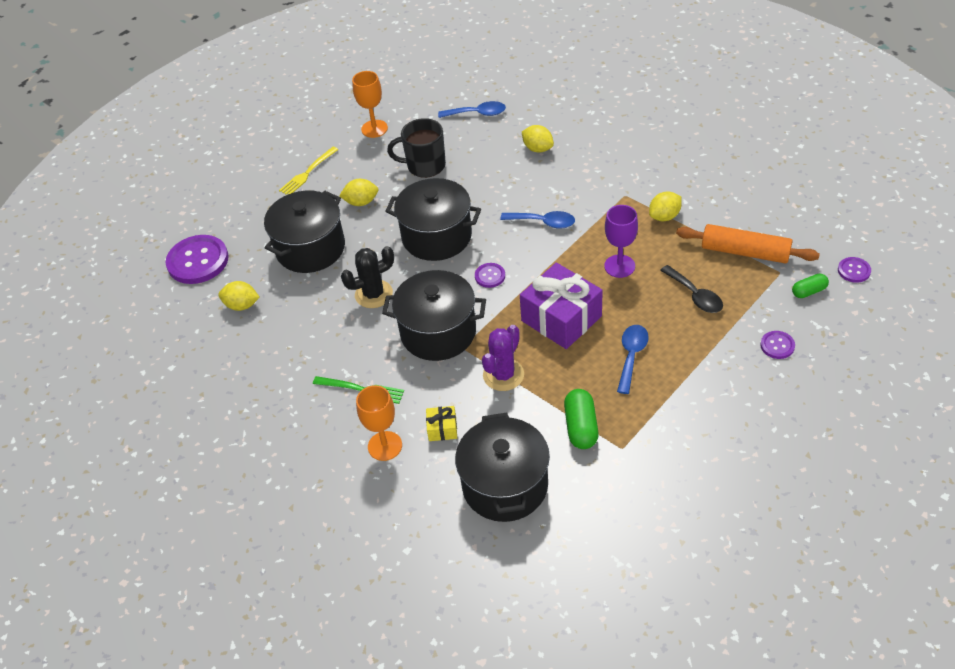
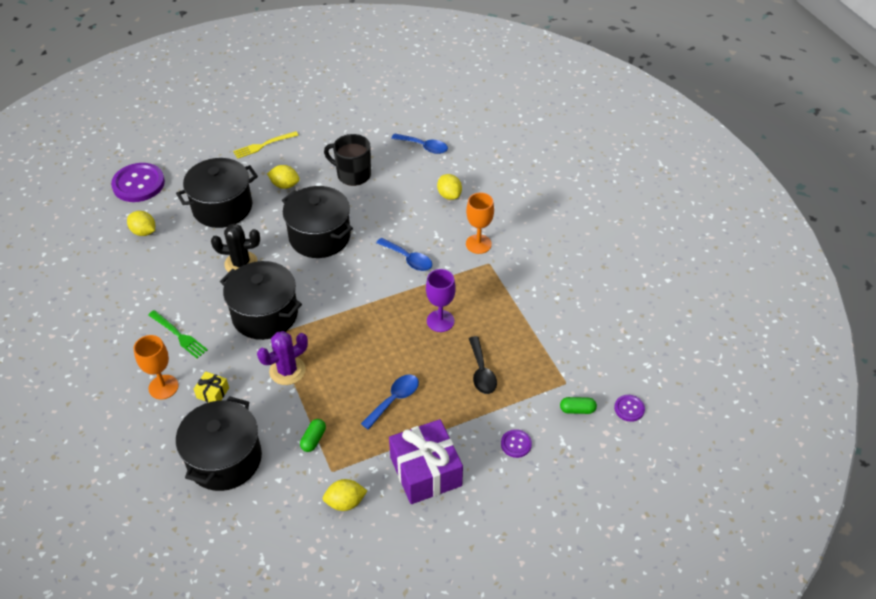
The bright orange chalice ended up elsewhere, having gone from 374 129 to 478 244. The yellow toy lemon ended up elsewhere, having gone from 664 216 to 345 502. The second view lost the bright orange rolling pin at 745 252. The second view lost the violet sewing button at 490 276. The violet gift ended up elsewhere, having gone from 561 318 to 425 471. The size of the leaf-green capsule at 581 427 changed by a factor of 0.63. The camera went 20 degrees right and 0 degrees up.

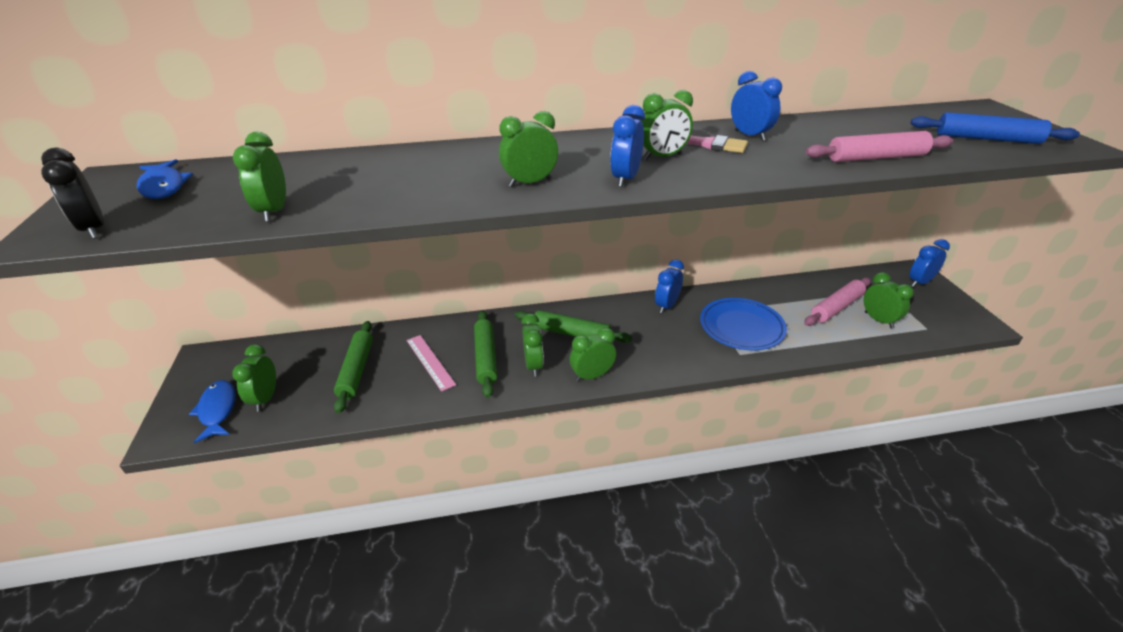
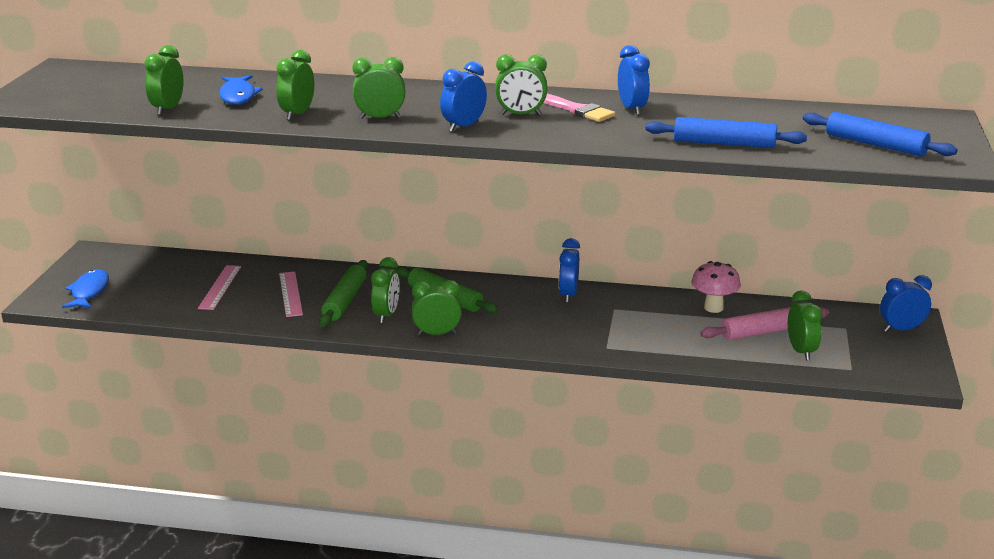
What was the pink rolling pin at 876 157 turned into the blue rolling pin at 724 144. The second view lost the jet-black alarm clock at 94 229. The blue fish figure ended up elsewhere, having gone from 164 186 to 238 96. The blue alarm clock at 666 306 ended up facing another way, 45 degrees counterclockwise from before. The second view lost the blue flat dish at 741 327. Where the leaf-green rolling pin stood at 356 370, the pink measuring stick came to stand at 219 287. The leaf-green alarm clock ended up elsewhere, having gone from 265 398 to 297 114. The second view gained the pink mushroom at 713 308. The camera went 20 degrees right and 10 degrees down.

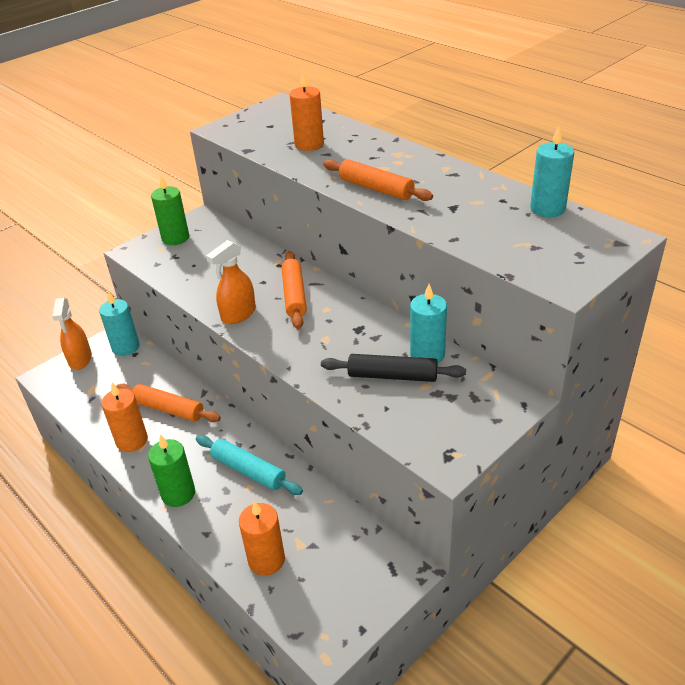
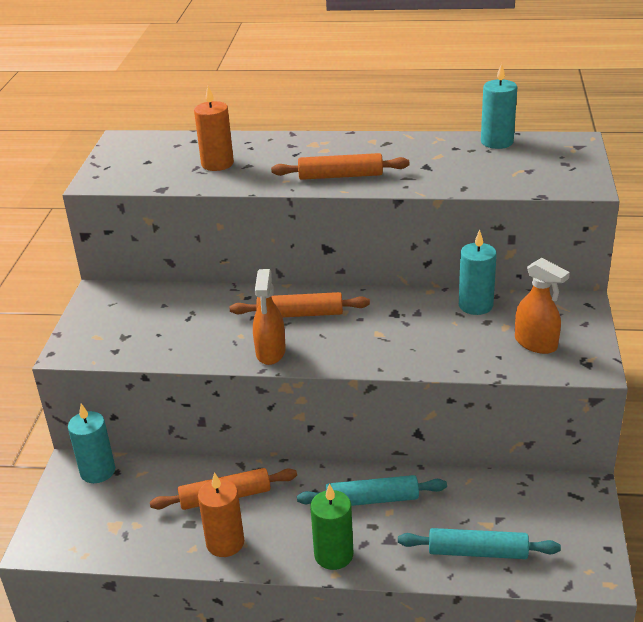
The second view lost the leaf-green candle at 175 238. The bright orange rolling pin at 294 295 ended up facing another way, 45 degrees counterclockwise from before. The bright orange spray bottle ended up elsewhere, having gone from 80 359 to 536 343. The second view lost the jet-black rolling pin at 392 376. Where the bright orange candle stood at 266 560, the teal rolling pin came to stand at 477 552. The camera went 40 degrees left and 5 degrees down.

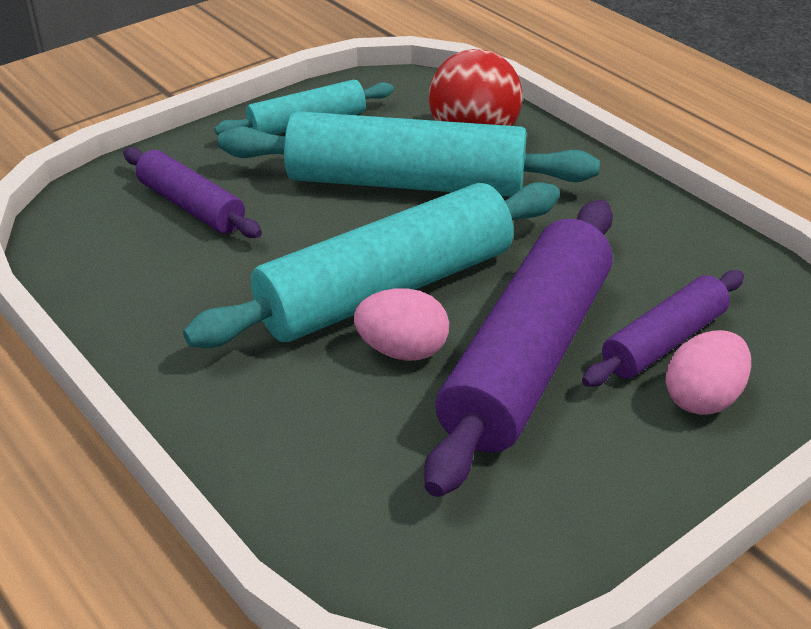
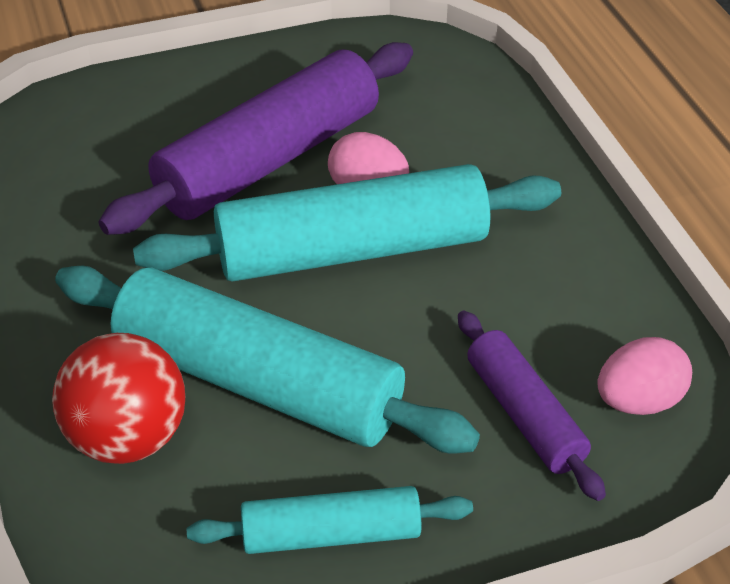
The second view lost the violet rolling pin at 664 342. The pink toy egg ended up elsewhere, having gone from 702 398 to 638 401. The camera went 160 degrees left and 5 degrees up.

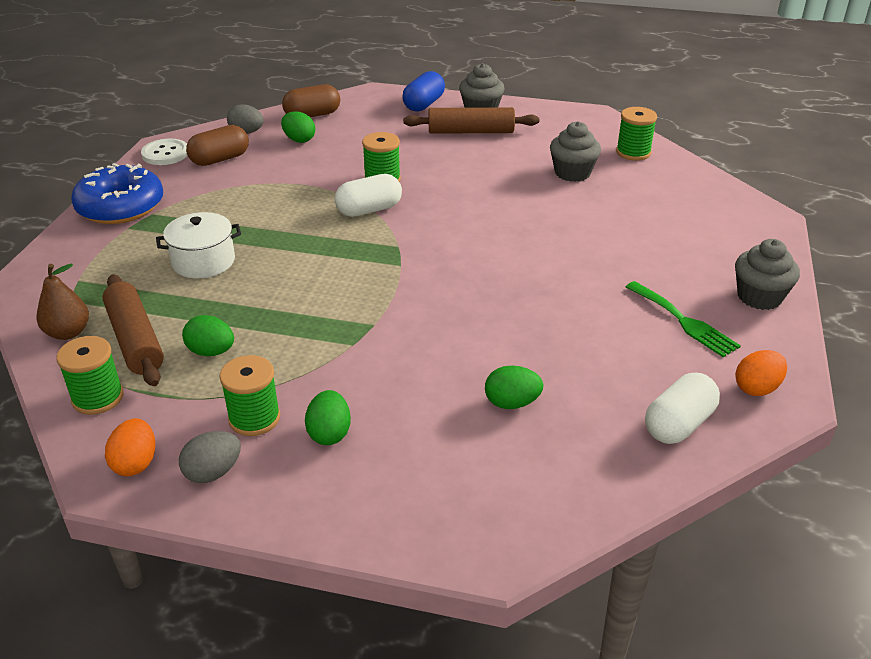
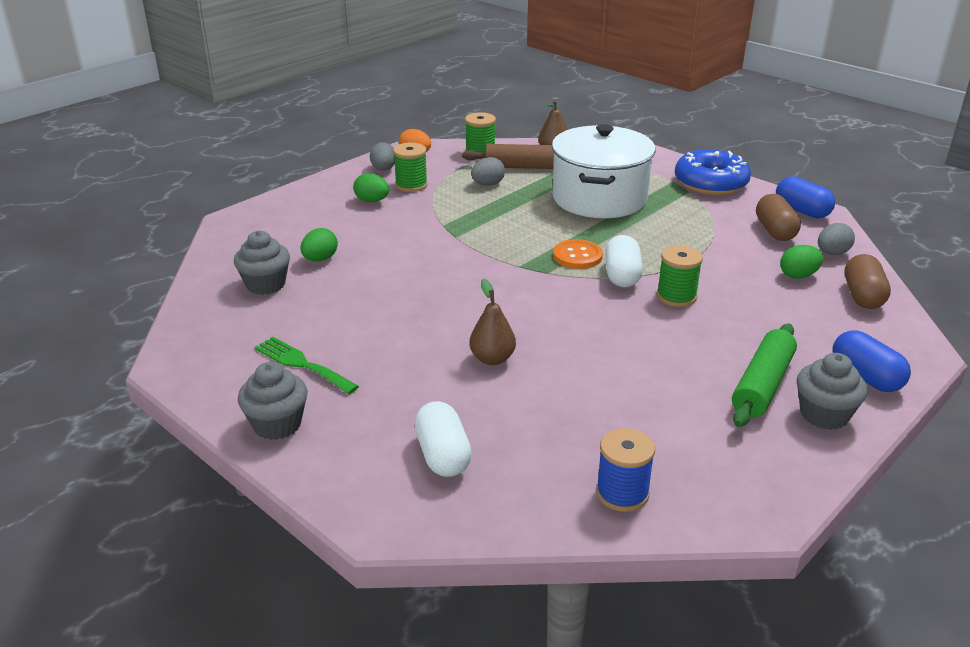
What was the dark brown rolling pin at 471 132 turned into the leaf-green rolling pin at 762 385. What was the leaf-green reel of thread at 633 152 turned into the blue reel of thread at 622 493. The grey muffin ended up elsewhere, having gone from 572 173 to 265 284. Where the white sewing button stood at 165 154, the blue capsule came to stand at 802 211. The size of the white pot at 203 261 changed by a factor of 1.89. The leaf-green fork at 684 321 ended up facing another way, 45 degrees clockwise from before. What was the leaf-green toy egg at 211 352 turned into the grey toy egg at 488 184. The second view lost the bright orange toy egg at 757 388. The white capsule ended up elsewhere, having gone from 678 424 to 443 455. The second view gained the bright orange sewing button at 577 256. The second view gained the dark brown toy pear at 492 359. The camera went 120 degrees right and 5 degrees down.

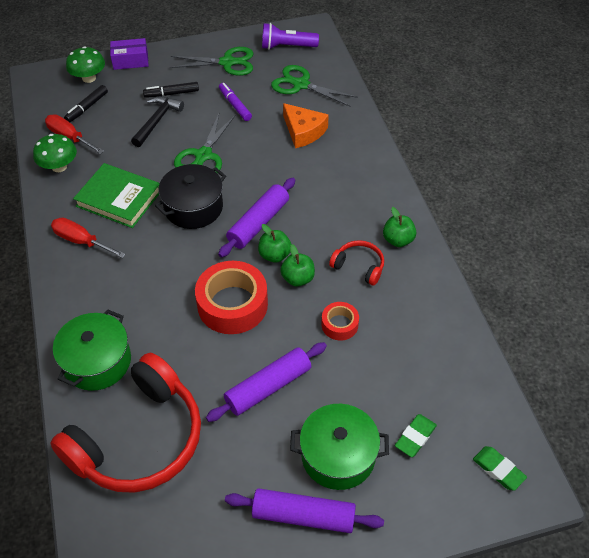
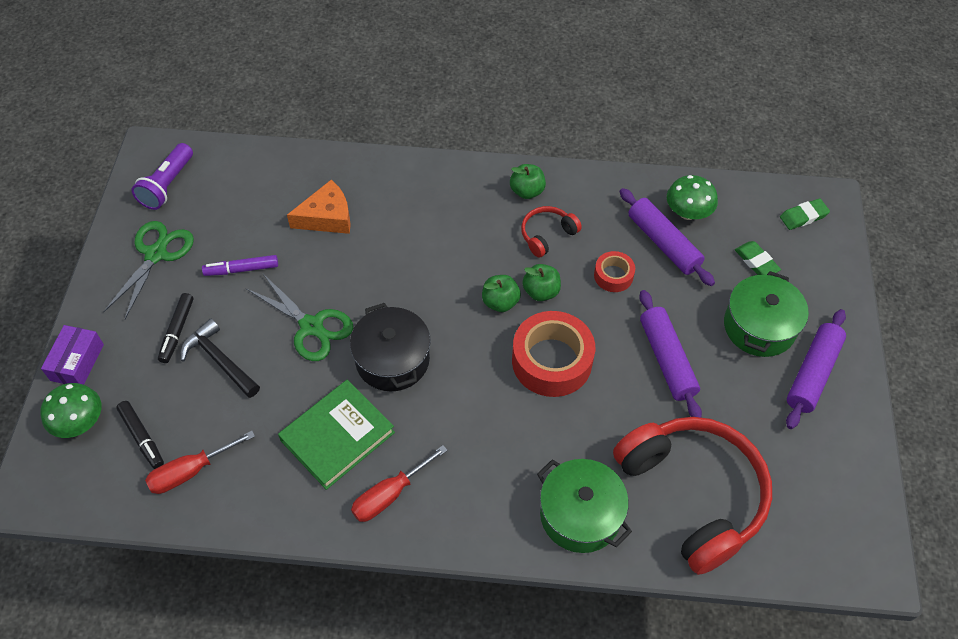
The second view lost the leaf-green pair of scissors at 300 85. The leaf-green mushroom ended up elsewhere, having gone from 59 166 to 687 212. The violet rolling pin ended up elsewhere, having gone from 258 223 to 663 243. The camera went 70 degrees left and 5 degrees up.

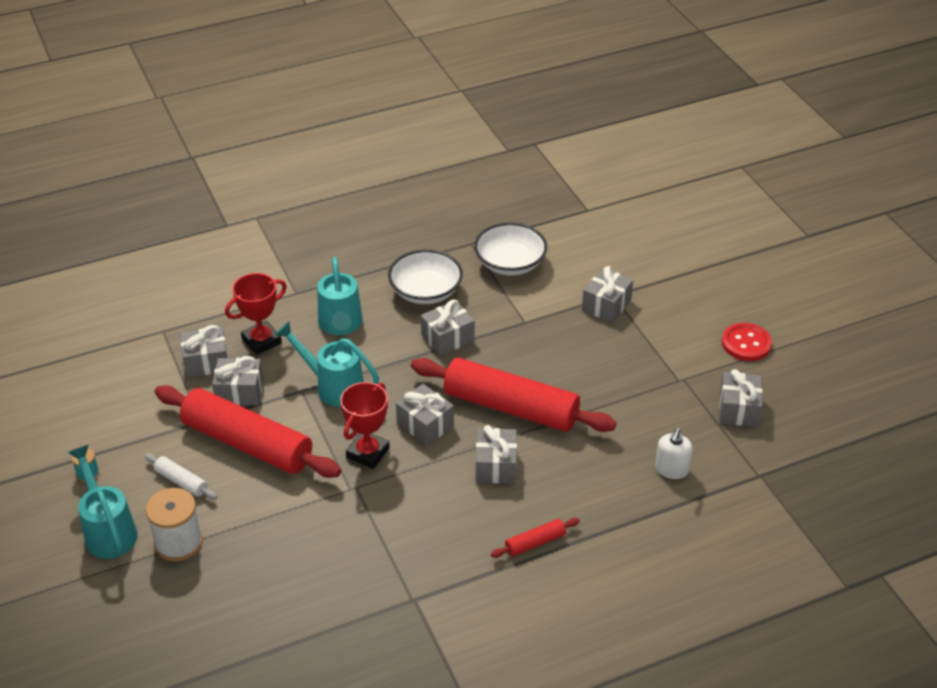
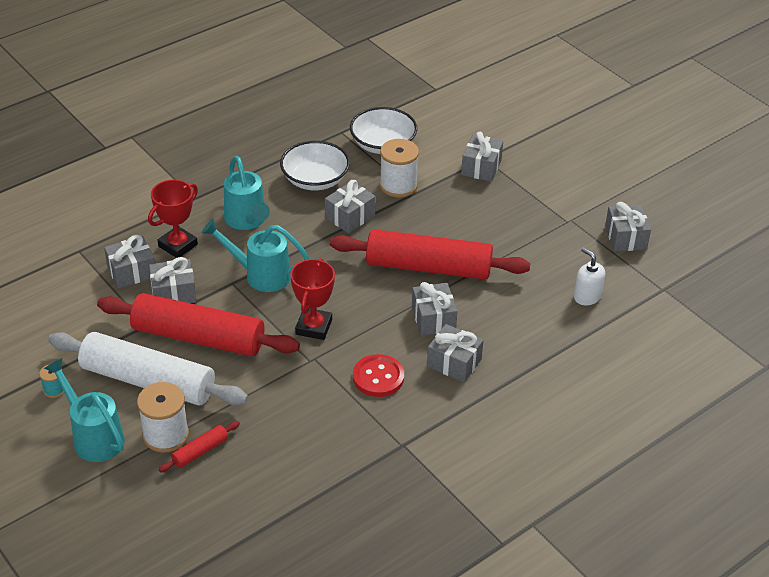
The red sewing button ended up elsewhere, having gone from 746 344 to 378 377. The grey gift ended up elsewhere, having gone from 425 424 to 454 363. The white soap pump at 671 469 ended up facing another way, 135 degrees clockwise from before. The size of the white rolling pin at 181 481 changed by a factor of 2.39. The red rolling pin ended up elsewhere, having gone from 535 543 to 200 451. The second view gained the white reel of thread at 398 185. The camera went 15 degrees left and 0 degrees up.

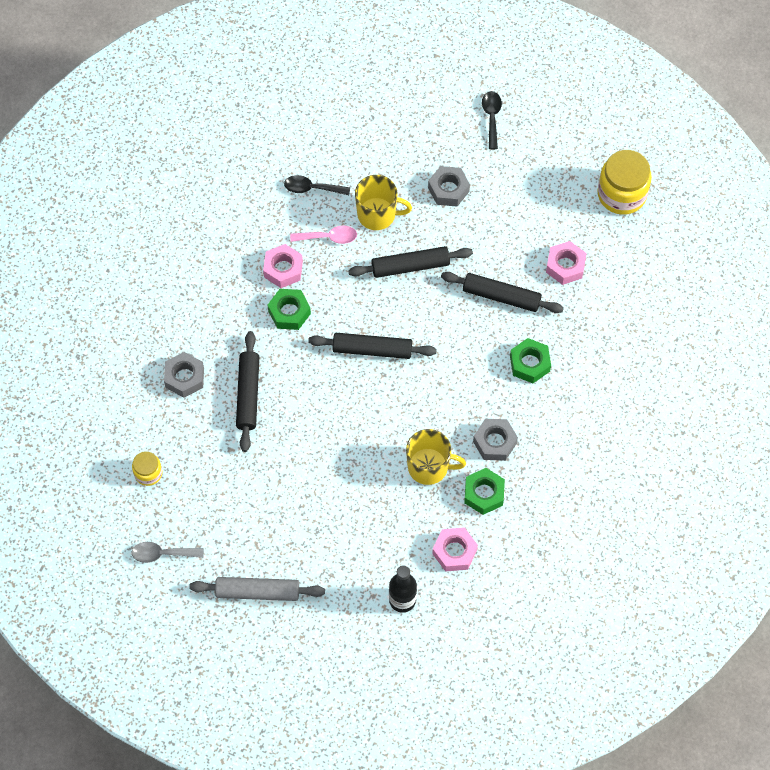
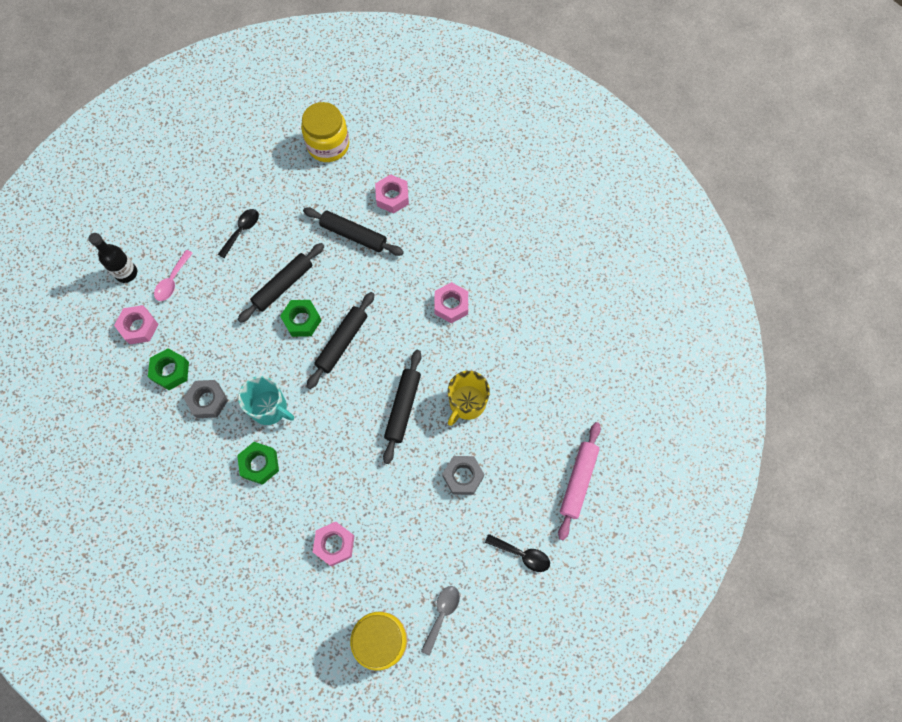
The jet-black tablespoon ended up elsewhere, having gone from 311 188 to 242 231. The pink tablespoon ended up elsewhere, having gone from 329 237 to 172 281. The jet-black rolling pin ended up elsewhere, having gone from 501 296 to 283 285. The leaf-green nut ended up elsewhere, having gone from 289 312 to 302 320. What was the grey nut at 184 377 turned into the pink nut at 392 197. The second view lost the yellow mug at 429 467. The size of the yellow preserve jar at 148 473 changed by a factor of 1.88. The grey tablespoon ended up elsewhere, having gone from 162 554 to 442 614. The second view lost the grey rolling pin at 257 592. The second view gained the teal mug at 270 408. The second view gained the pink rolling pin at 578 481. The camera went 115 degrees right and 5 degrees up.

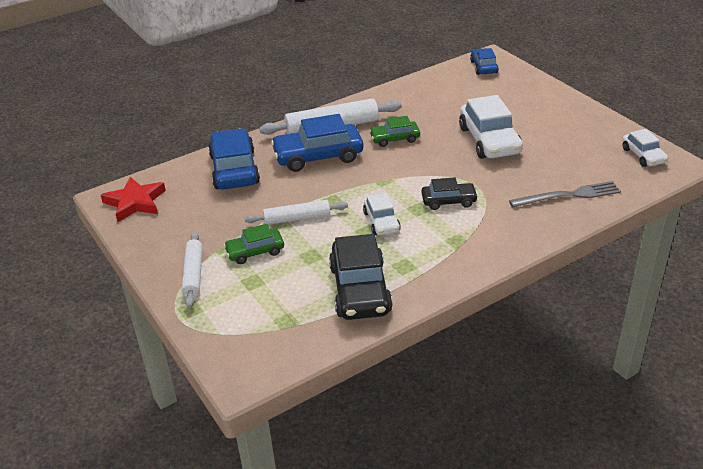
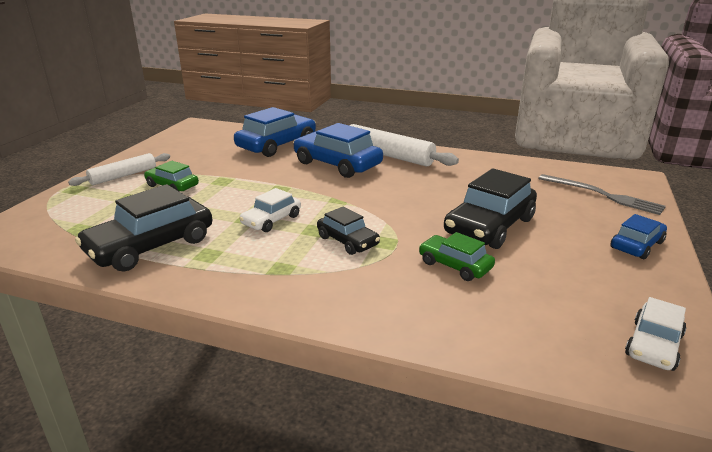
The blue automobile ended up elsewhere, having gone from 483 67 to 636 245. What was the white automobile at 489 140 turned into the jet-black automobile at 489 226. The leaf-green automobile ended up elsewhere, having gone from 394 139 to 455 265. The second view lost the red star at 135 202. The grey fork ended up elsewhere, having gone from 568 195 to 603 195. The second view lost the white rolling pin at 297 218. The camera went 50 degrees right and 10 degrees down.

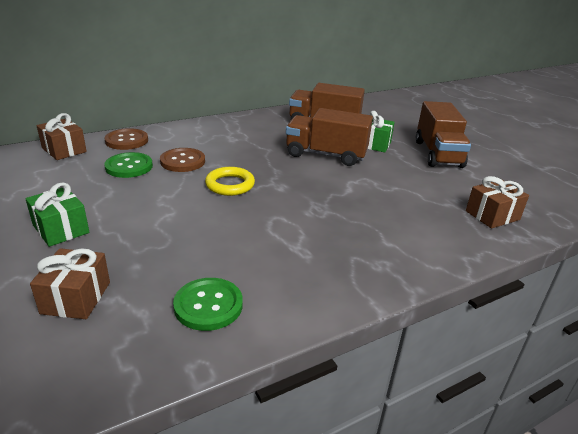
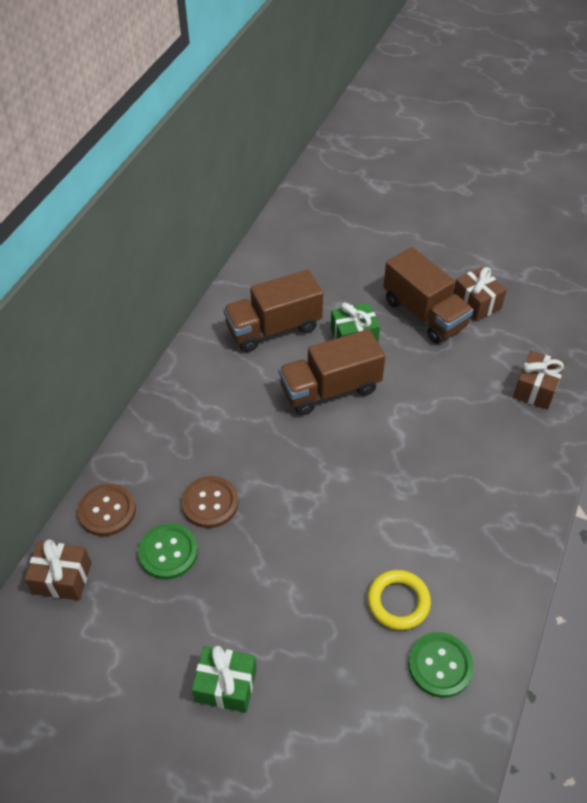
The yellow ring ended up elsewhere, having gone from 230 185 to 398 602. The dark brown gift ended up elsewhere, having gone from 76 297 to 476 303. The camera went 35 degrees left and 20 degrees up.

